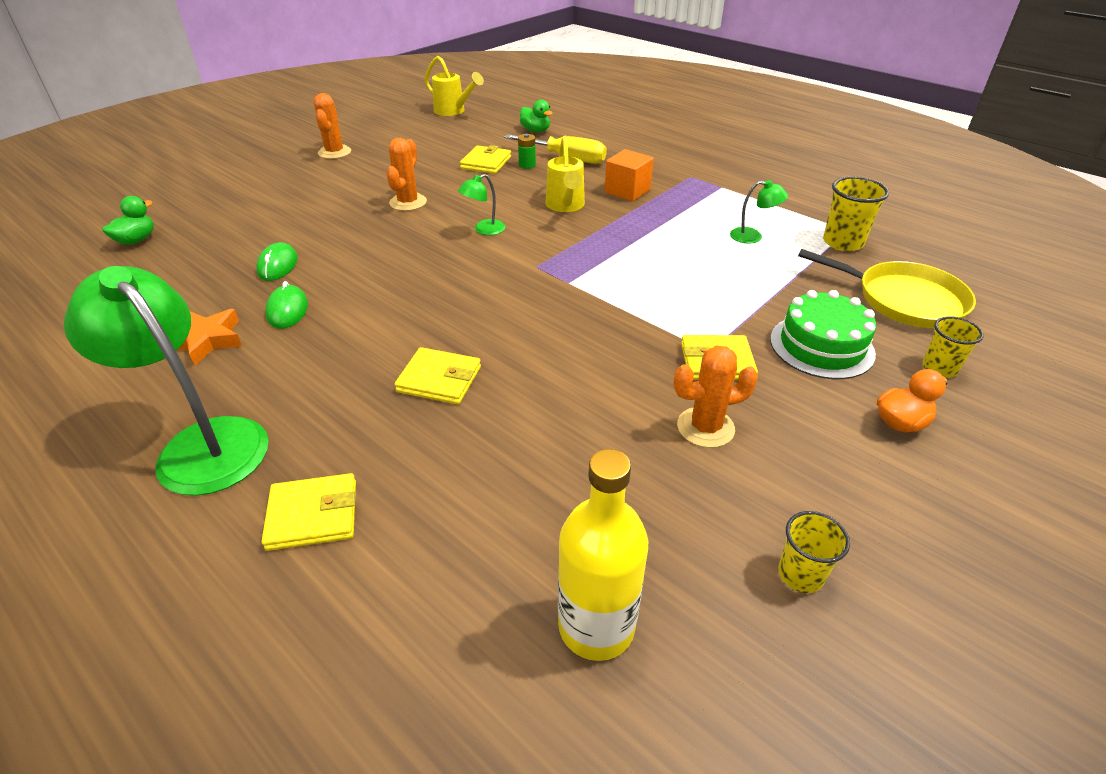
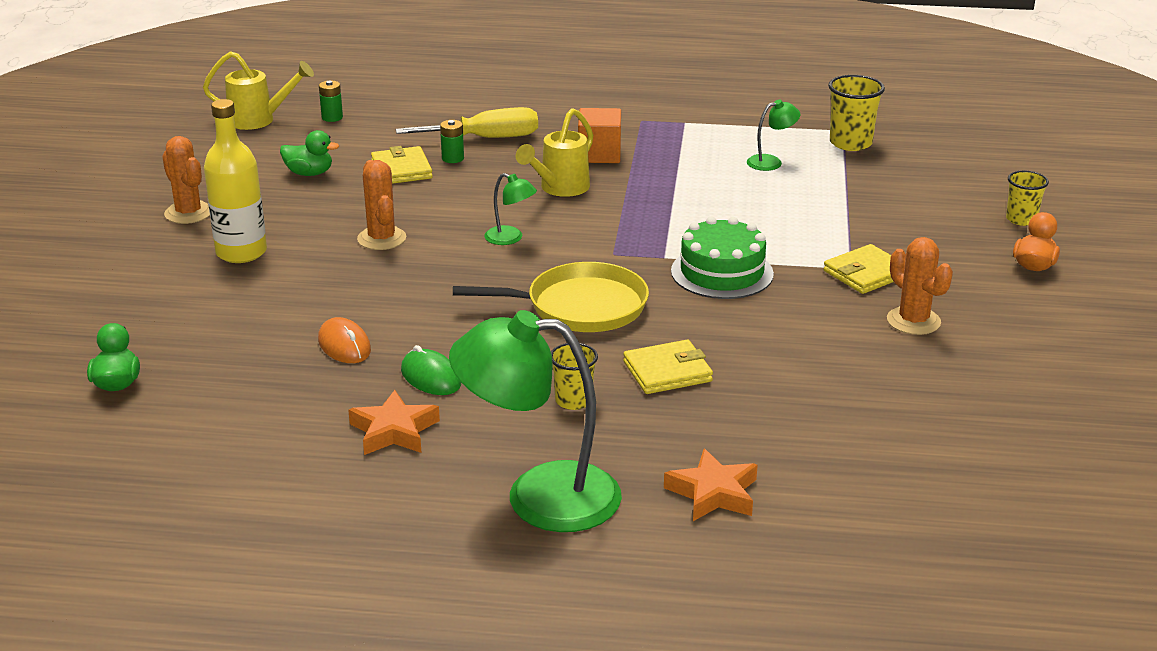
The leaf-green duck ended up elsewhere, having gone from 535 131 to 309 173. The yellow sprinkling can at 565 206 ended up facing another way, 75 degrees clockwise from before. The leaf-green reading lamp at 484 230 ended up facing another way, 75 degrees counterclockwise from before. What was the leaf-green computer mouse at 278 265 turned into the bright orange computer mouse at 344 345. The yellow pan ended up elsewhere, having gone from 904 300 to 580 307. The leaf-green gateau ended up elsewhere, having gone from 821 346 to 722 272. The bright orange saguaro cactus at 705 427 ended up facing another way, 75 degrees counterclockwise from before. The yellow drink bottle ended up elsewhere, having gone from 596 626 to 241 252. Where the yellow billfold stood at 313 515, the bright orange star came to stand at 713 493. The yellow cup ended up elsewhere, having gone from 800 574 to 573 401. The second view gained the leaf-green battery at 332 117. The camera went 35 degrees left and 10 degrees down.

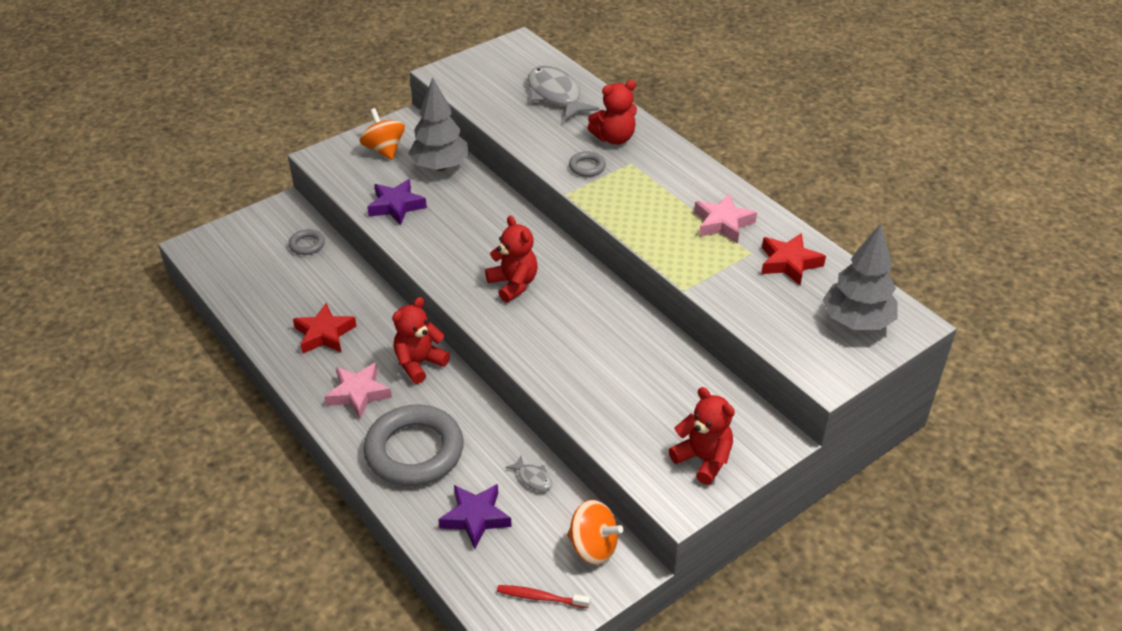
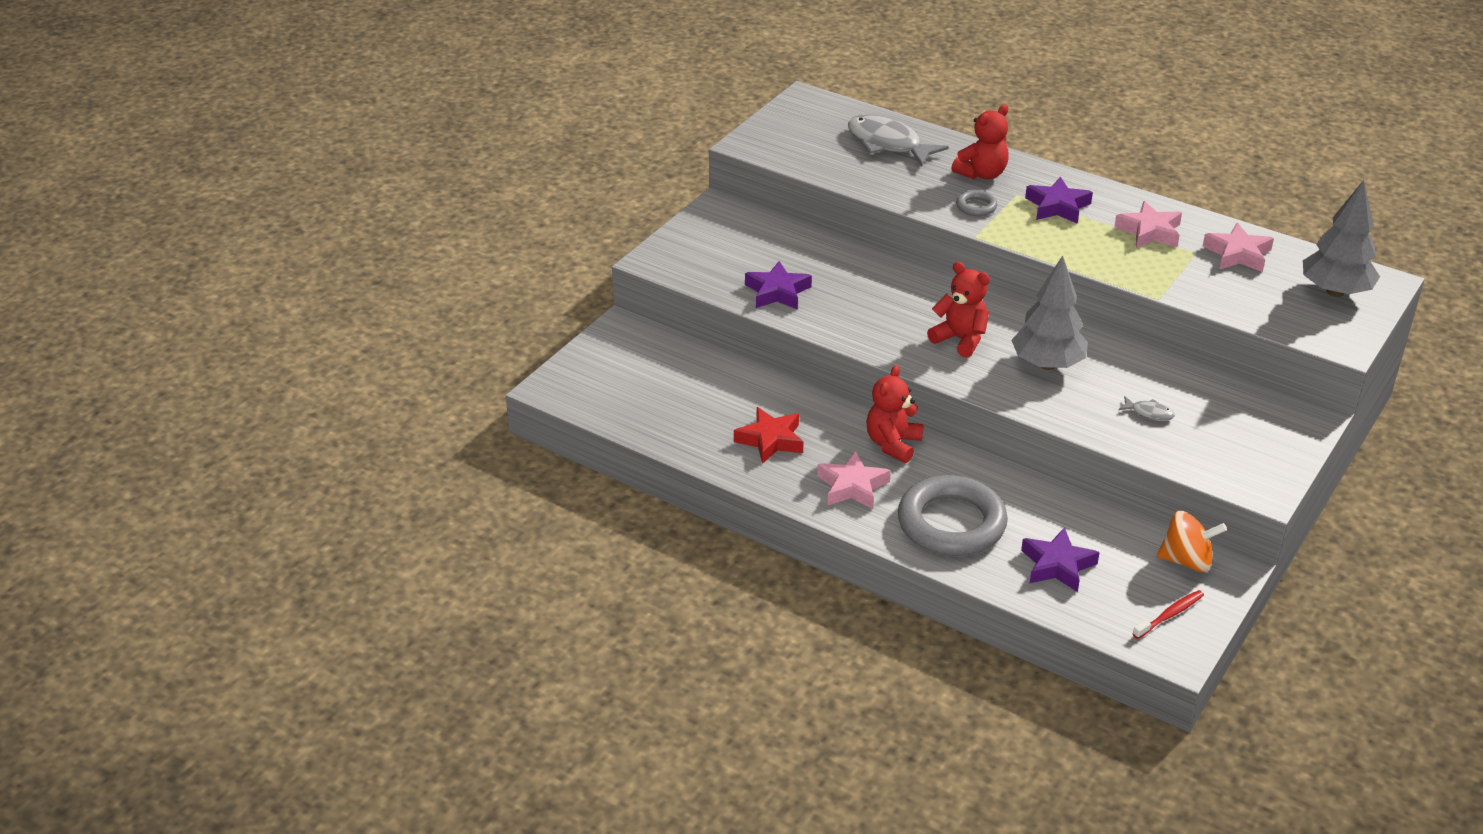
The grey toy tree ended up elsewhere, having gone from 440 166 to 1047 364. The second view lost the bright orange whirligig at 384 150. The second view lost the grey ring at 307 244. What was the red star at 789 263 turned into the pink star at 1237 254. The second view lost the red stuffed bear at 703 459. The grey fish figure ended up elsewhere, having gone from 533 478 to 1149 413. The red toothbrush at 540 597 ended up facing another way, 150 degrees clockwise from before. The second view gained the violet star at 1057 206. The camera went 20 degrees left and 5 degrees down.

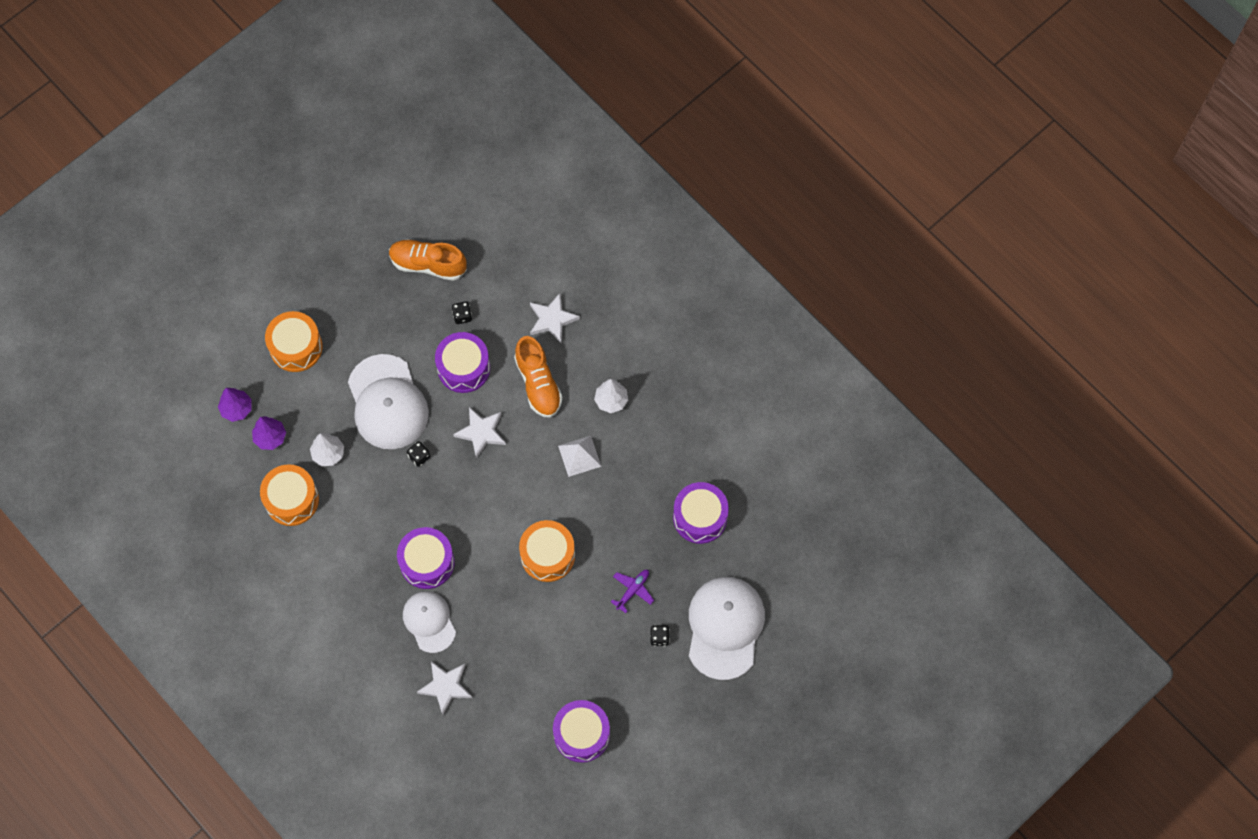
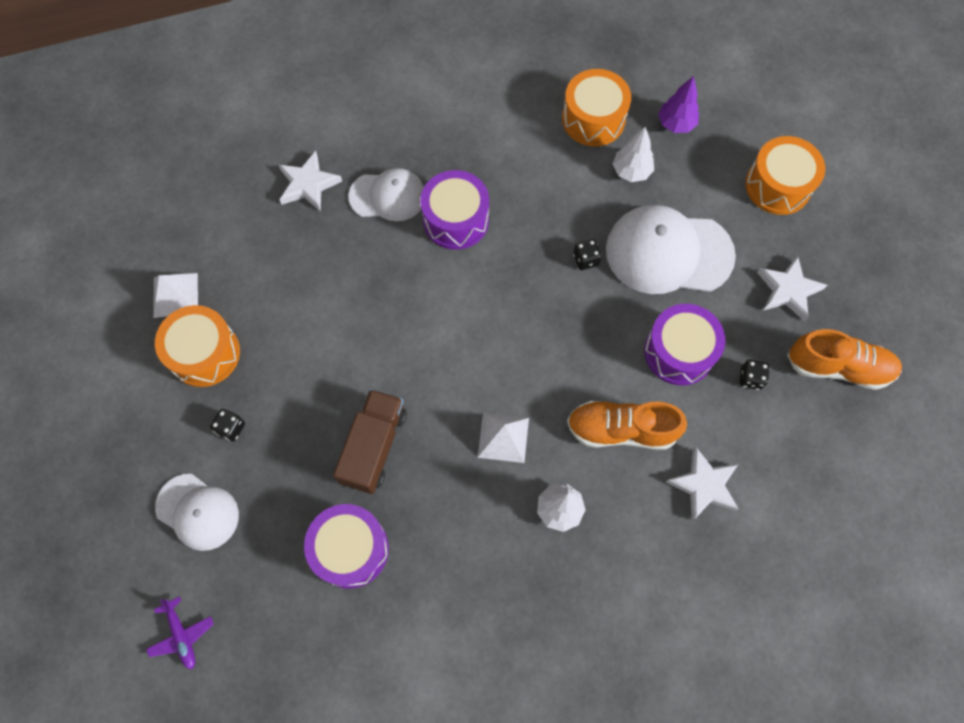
The bright orange lace-up shoe at 428 264 ended up facing another way, 60 degrees clockwise from before. The second view lost the violet toy tree at 237 409. The white star ended up elsewhere, having gone from 481 432 to 788 290. The bright orange snare drum ended up elsewhere, having gone from 547 555 to 204 353. The violet aeroplane ended up elsewhere, having gone from 633 590 to 182 635. The size of the white baseball cap at 725 627 changed by a factor of 0.62. Where the violet snare drum stood at 581 734, the white pyramid came to stand at 175 295. The second view gained the dark brown truck at 374 446. The camera went 115 degrees right and 0 degrees up.

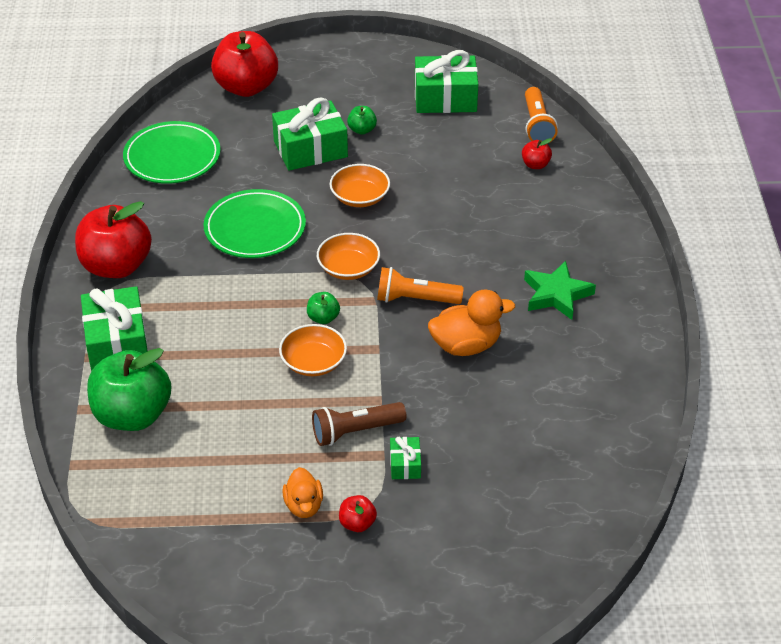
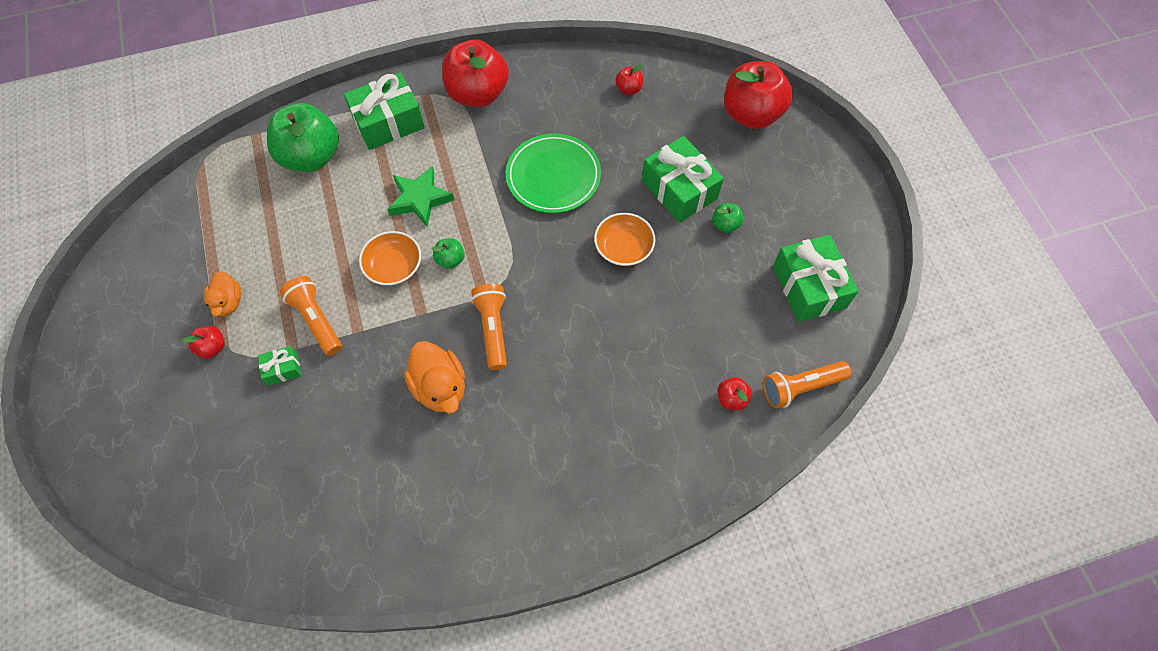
Where the leaf-green flat dish stood at 172 157, the red apple came to stand at 628 89. The second view lost the bright orange serving bowl at 348 268. The leaf-green star ended up elsewhere, having gone from 556 294 to 420 199. What was the dark brown torch at 355 431 turned into the bright orange torch at 316 320. The bright orange duck at 304 505 ended up facing another way, 75 degrees counterclockwise from before. The camera went 75 degrees right and 20 degrees up.

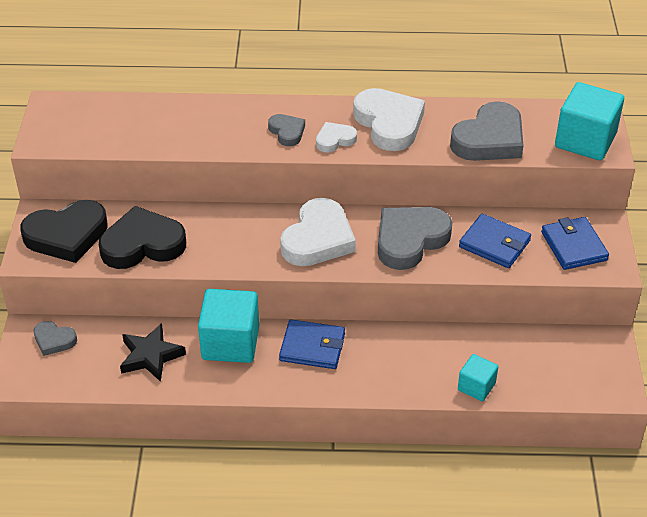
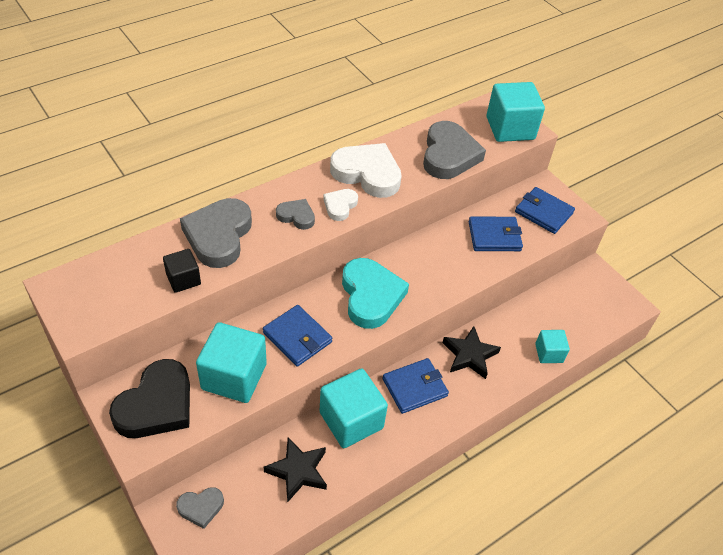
What was the white heart shape at 318 239 turned into the teal heart shape at 371 296. Where the jet-black heart shape stood at 142 244, the teal cube came to stand at 234 376. The grey heart shape ended up elsewhere, having gone from 410 240 to 218 236. The second view gained the jet-black cube at 183 279. The second view gained the blue billfold at 297 337. The second view gained the jet-black star at 469 355. The camera went 40 degrees left and 5 degrees up.

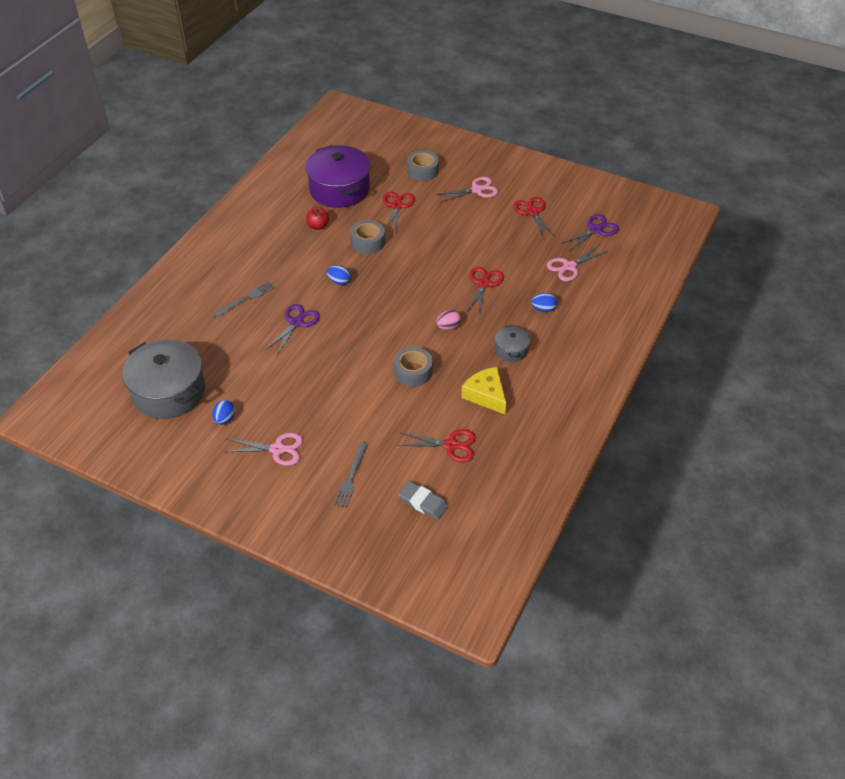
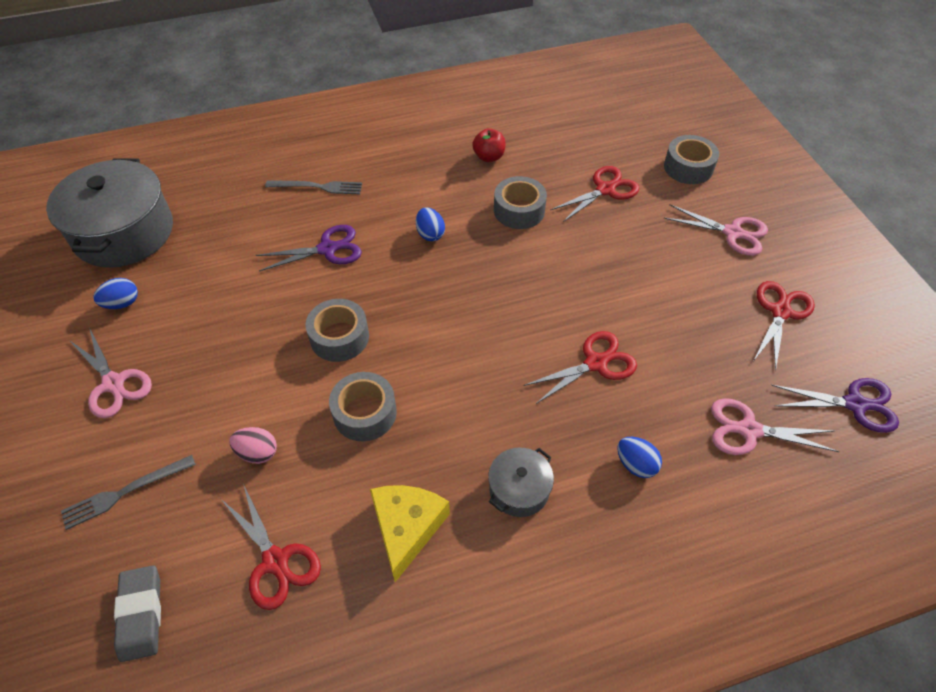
The second view lost the violet pot at 339 189. The pink toy egg ended up elsewhere, having gone from 448 327 to 257 453. The second view gained the grey sticky tape at 339 337. The camera went 45 degrees right and 5 degrees up.

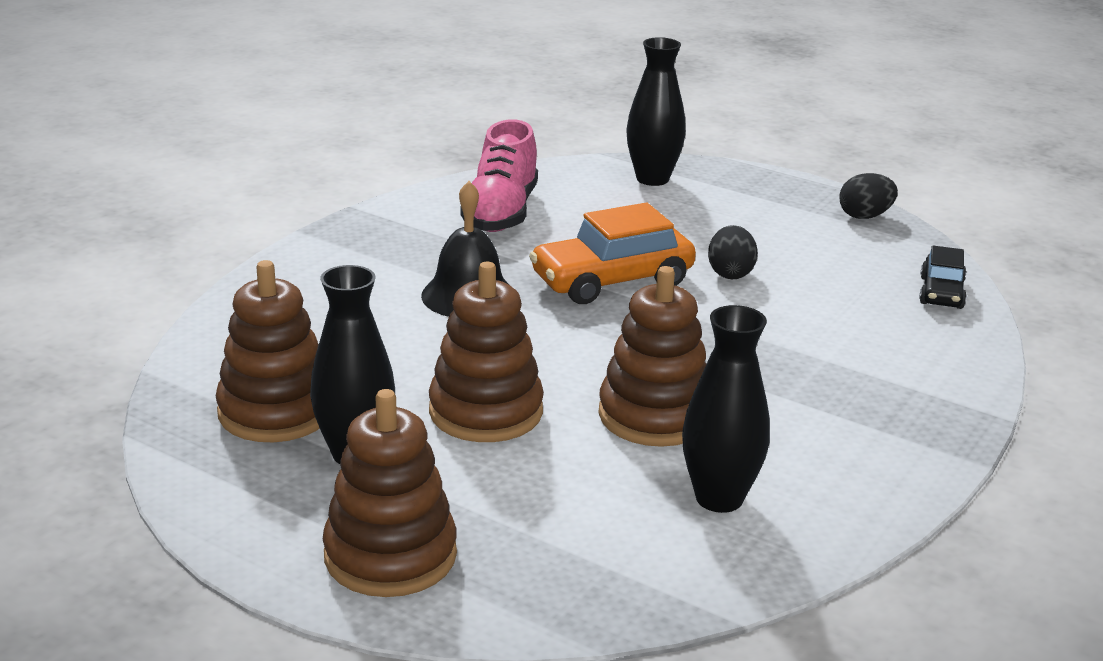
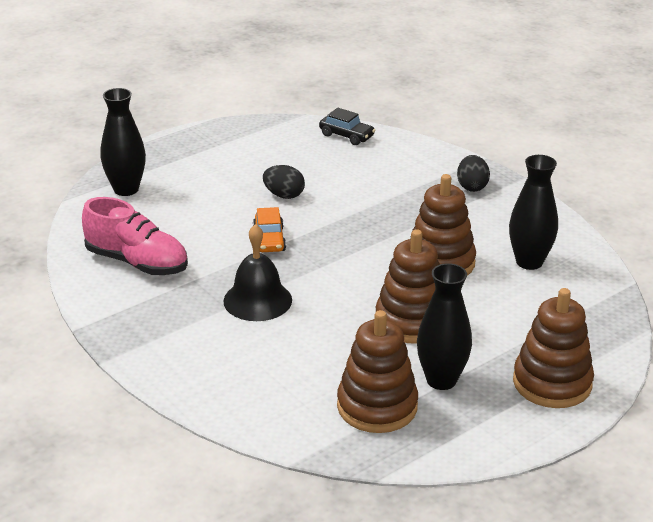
The jet-black toy egg ended up elsewhere, having gone from 865 216 to 472 186. The size of the bright orange automobile at 612 281 changed by a factor of 0.56. The camera went 70 degrees left and 5 degrees up.

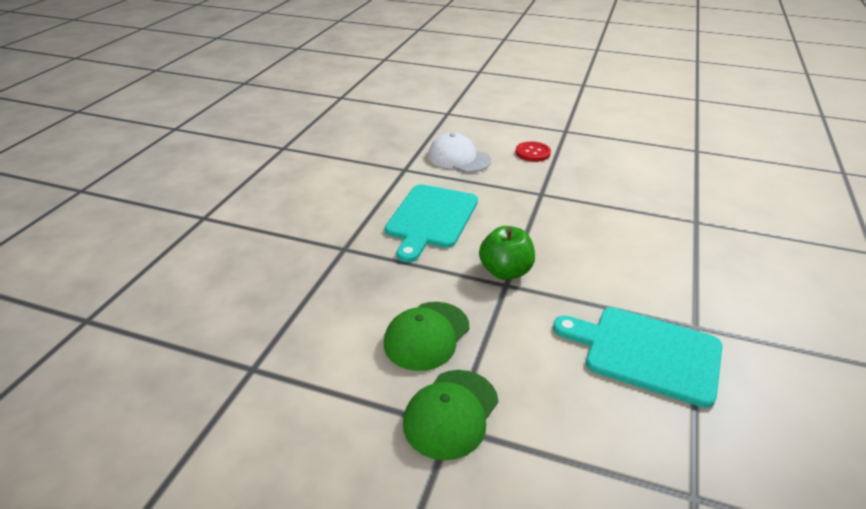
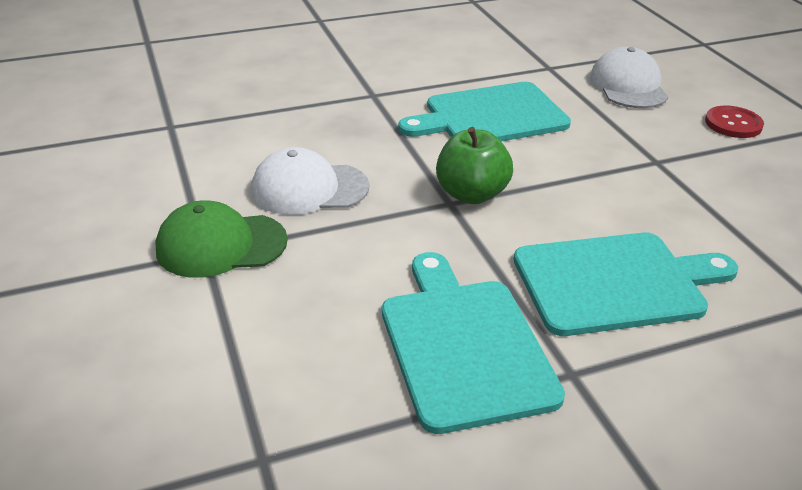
What was the leaf-green baseball cap at 426 335 turned into the white baseball cap at 309 188. The second view gained the teal chopping board at 615 282. The camera went 50 degrees right and 0 degrees up.

